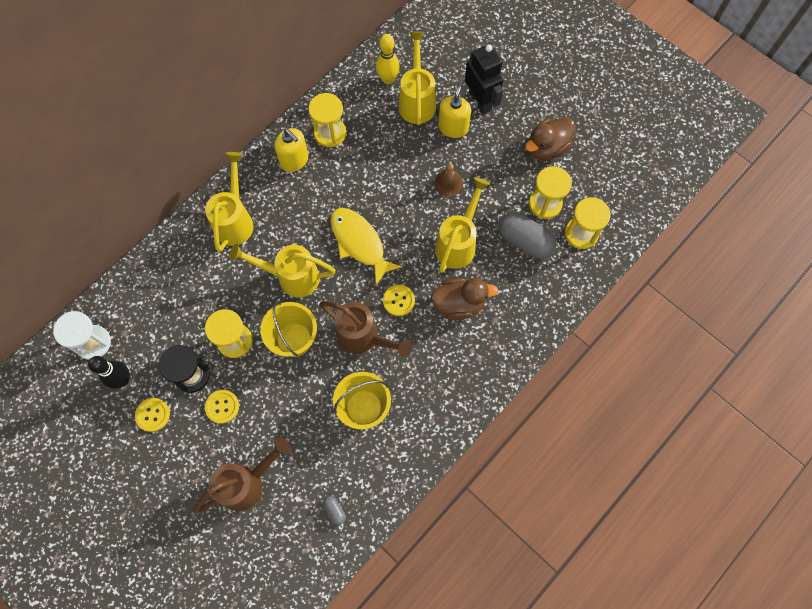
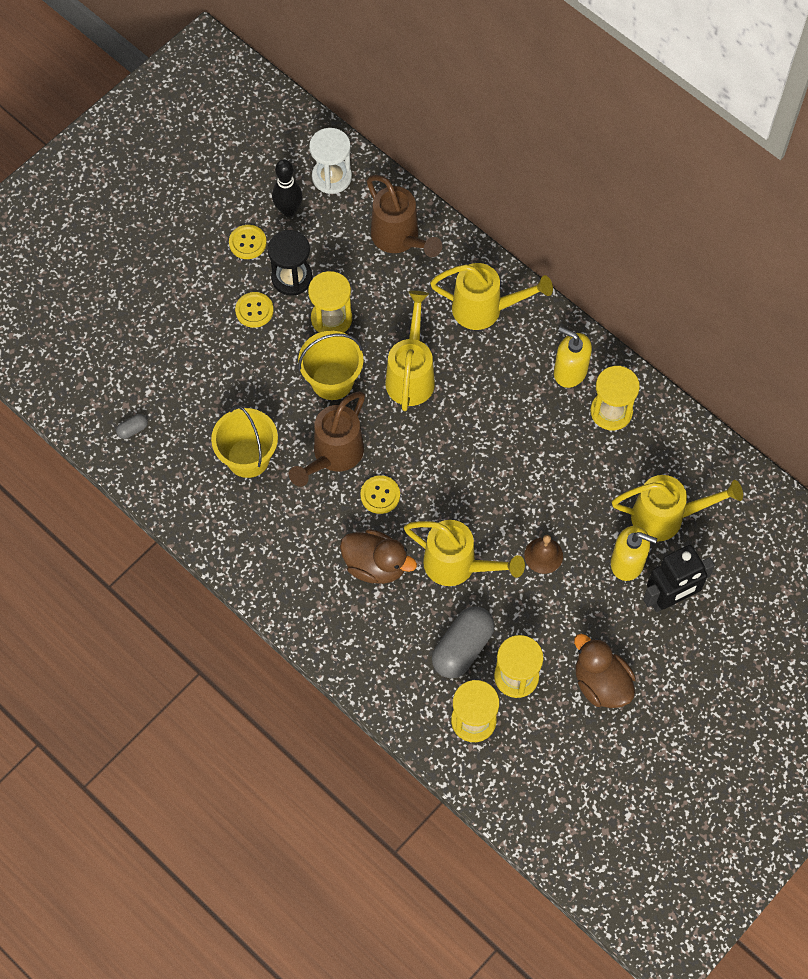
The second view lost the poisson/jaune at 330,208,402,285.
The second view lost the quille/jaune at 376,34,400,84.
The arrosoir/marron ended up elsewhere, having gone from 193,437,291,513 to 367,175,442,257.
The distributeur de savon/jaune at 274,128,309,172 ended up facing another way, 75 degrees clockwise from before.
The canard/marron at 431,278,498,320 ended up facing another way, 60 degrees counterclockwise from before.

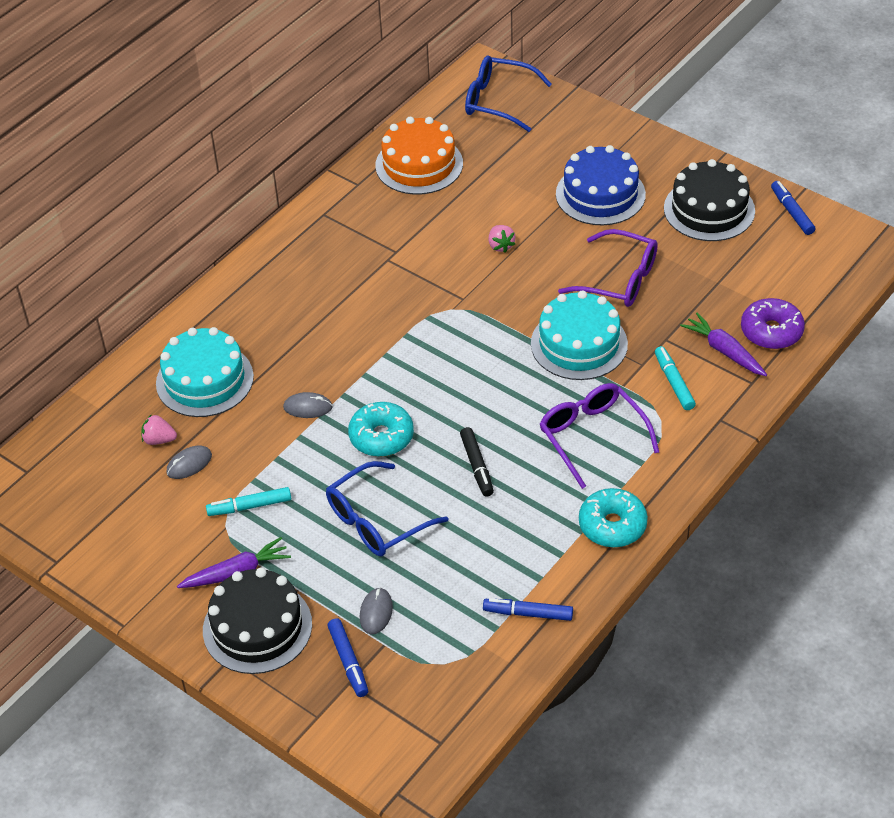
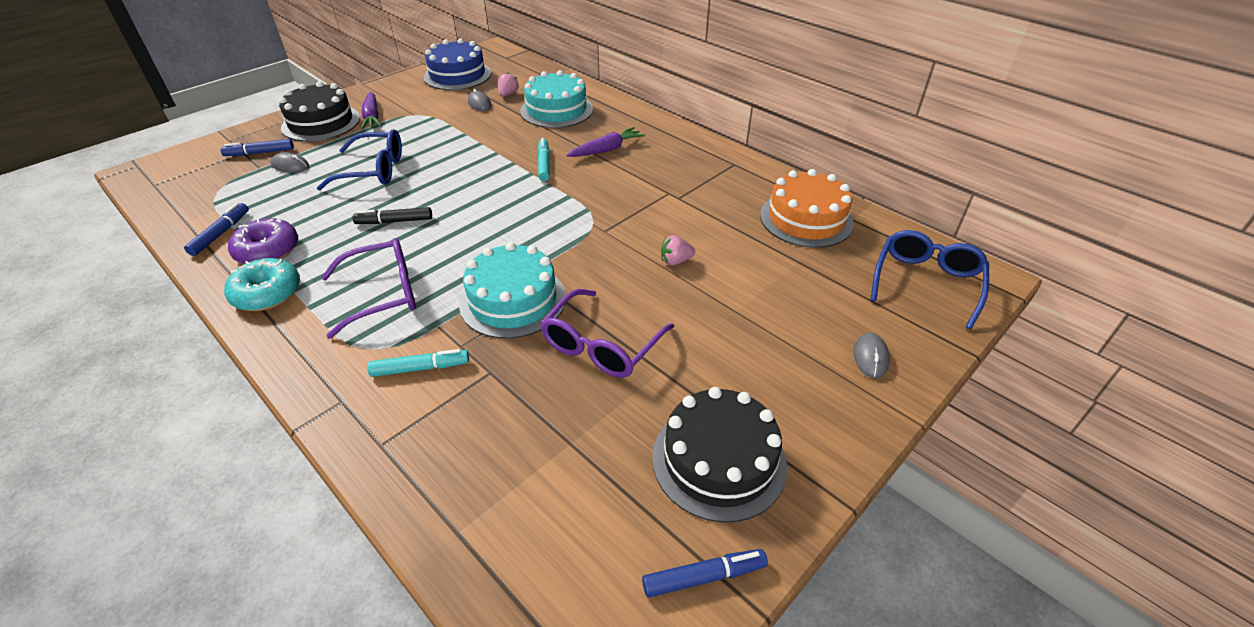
The second view lost the beignet/turquoise at 348,402,414,457.
The feutre/turquoise ended up elsewhere, having gone from 206,487,291,516 to 537,138,550,181.
The souris/gris ended up elsewhere, having gone from 283,392,333,418 to 854,333,890,378.
The gâteau/bleu ended up elsewhere, having gone from 556,145,646,225 to 424,39,491,90.
The carotte/violet ended up elsewhere, having gone from 680,313,767,376 to 566,127,645,157.
The beignet/violet ended up elsewhere, having gone from 741,298,805,349 to 228,218,298,264.
The lunettes/bleu at 326,461,448,556 ended up facing another way, 120 degrees clockwise from before.

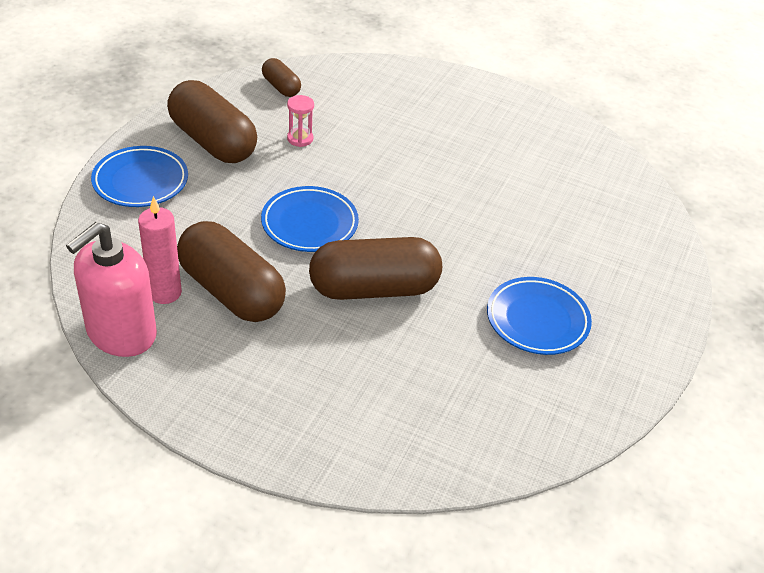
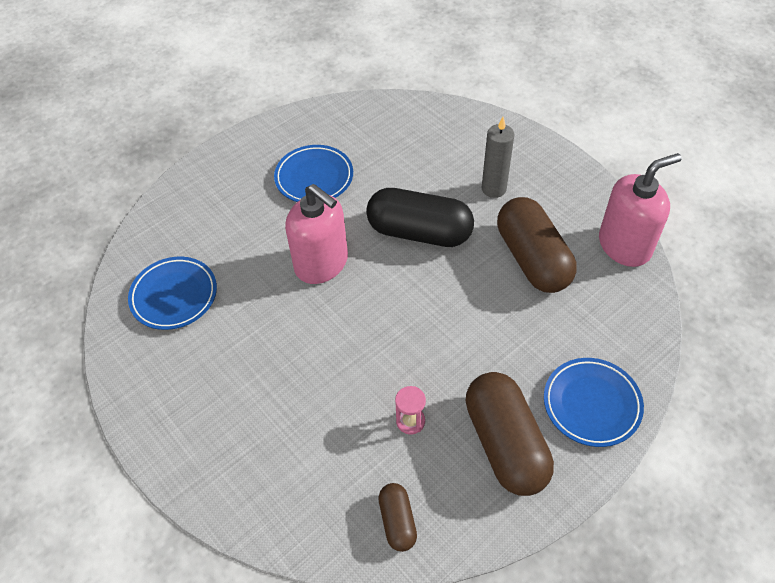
The second view lost the bougie/rose at 138,196,182,304.
The second view gained the distributeur de savon/rose at 285,184,348,284.
The second view gained the bougie/gris at 482,117,515,198.
The assiette/bleu ended up elsewhere, having gone from 261,186,359,252 to 128,257,217,330.
What was the gélule/marron at 309,237,442,300 turned into the gélule/noir at 366,188,474,247.

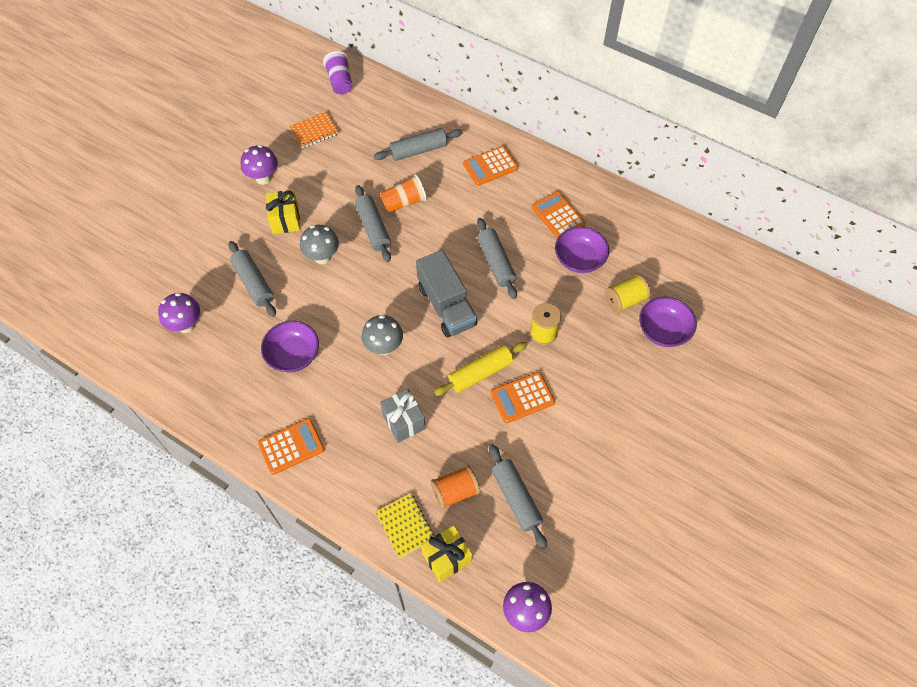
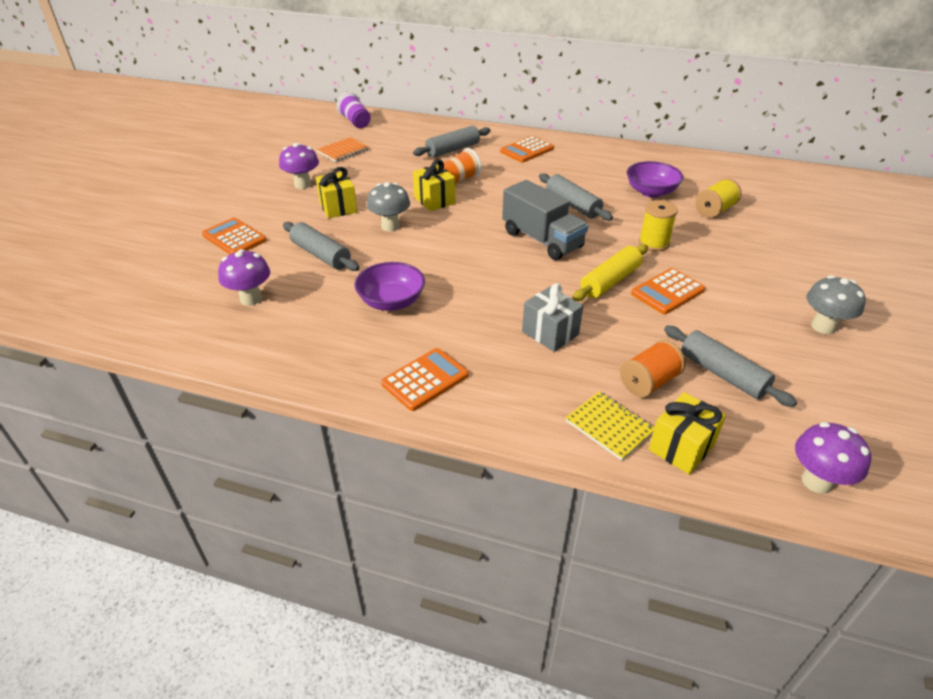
The second view lost the bol/violet at 639,297,697,347.
The champignon/gris ended up elsewhere, having gone from 362,315,403,355 to 806,275,866,334.
The calculatrice/orange ended up elsewhere, having gone from 532,191,586,238 to 202,218,267,255.
Where the rouleau à pâtisserie/gris stood at 355,185,391,262, the cadeau/jaune came to stand at 413,160,456,211.

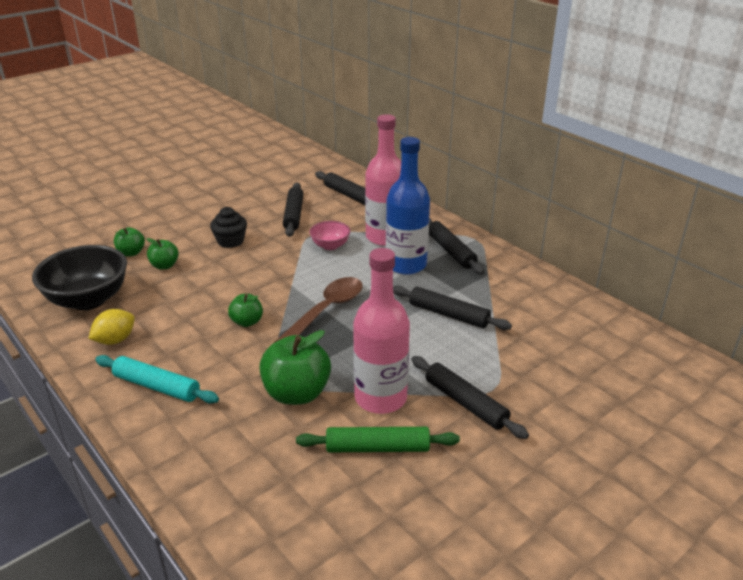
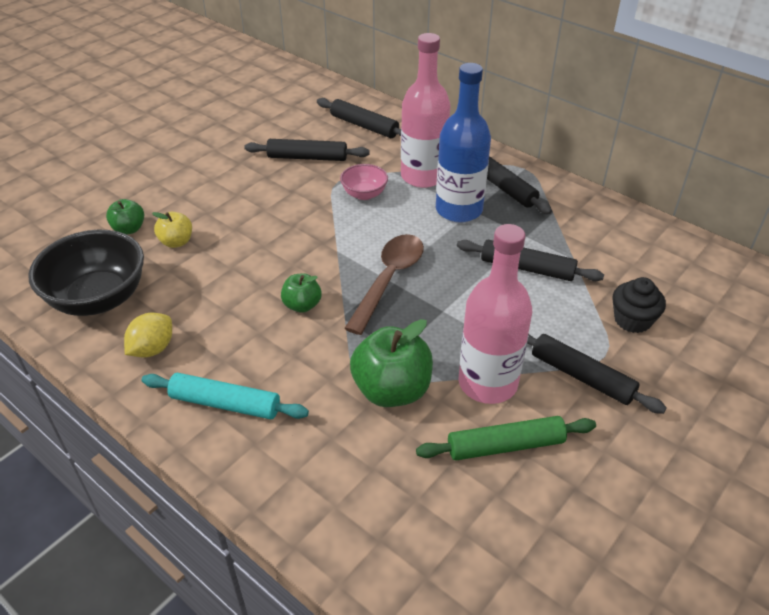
The muffin/noir ended up elsewhere, having gone from 210,207,247,248 to 612,277,666,333.
What was the pomme/vert at 146,238,179,270 turned into the pomme/jaune at 152,212,192,248.
The rouleau à pâtisserie/noir at 283,183,304,237 ended up facing another way, 75 degrees counterclockwise from before.

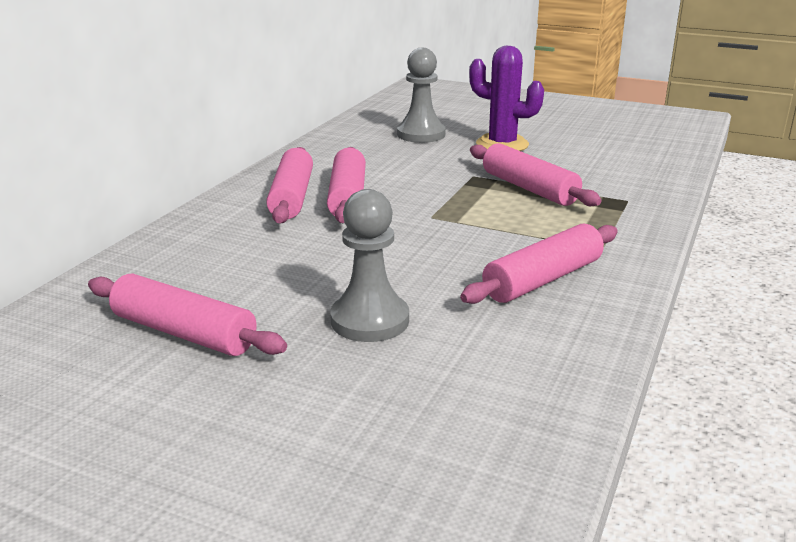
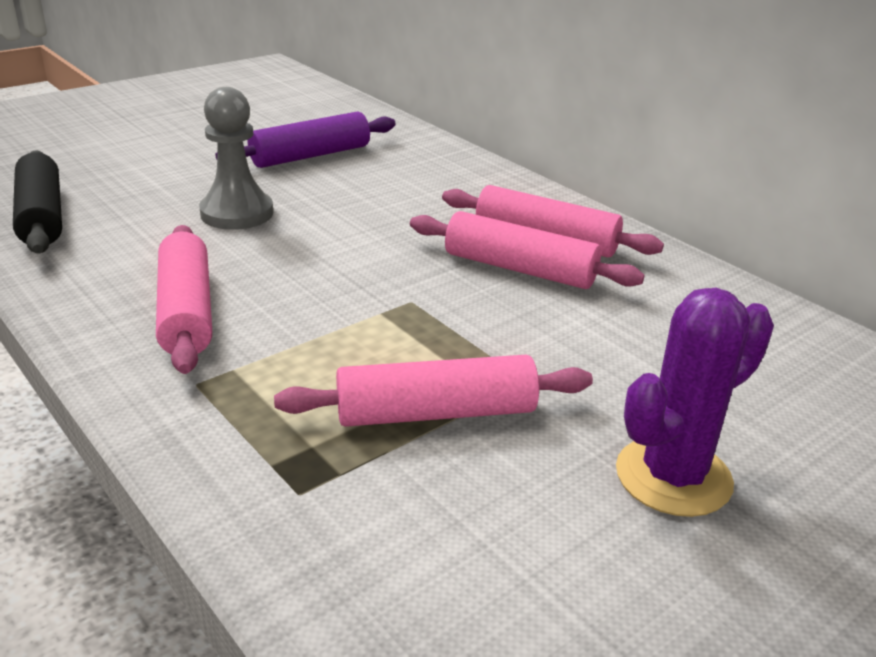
The second view lost the pion/gris at 397,48,446,143.
The second view gained the rouleau à pâtisserie/noir at 13,150,62,253.
What was the rouleau à pâtisserie/rose at 88,274,287,356 turned into the rouleau à pâtisserie/violet at 215,111,396,168.

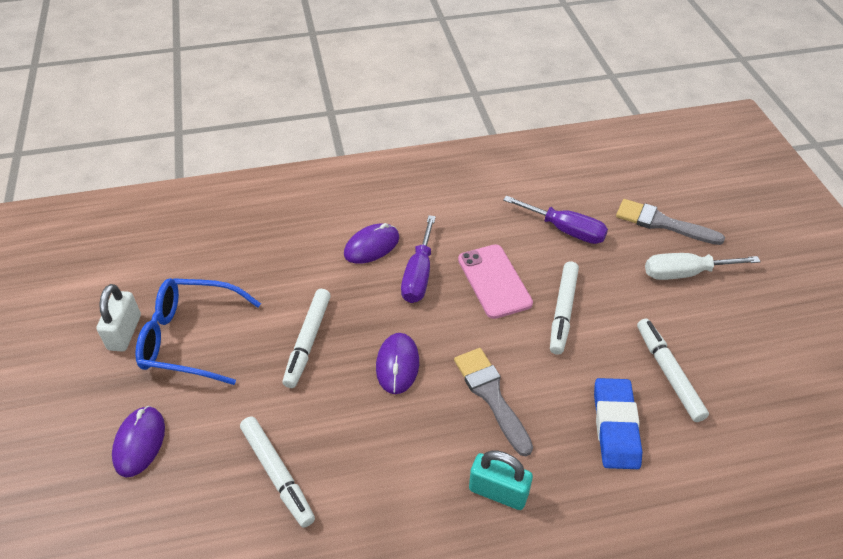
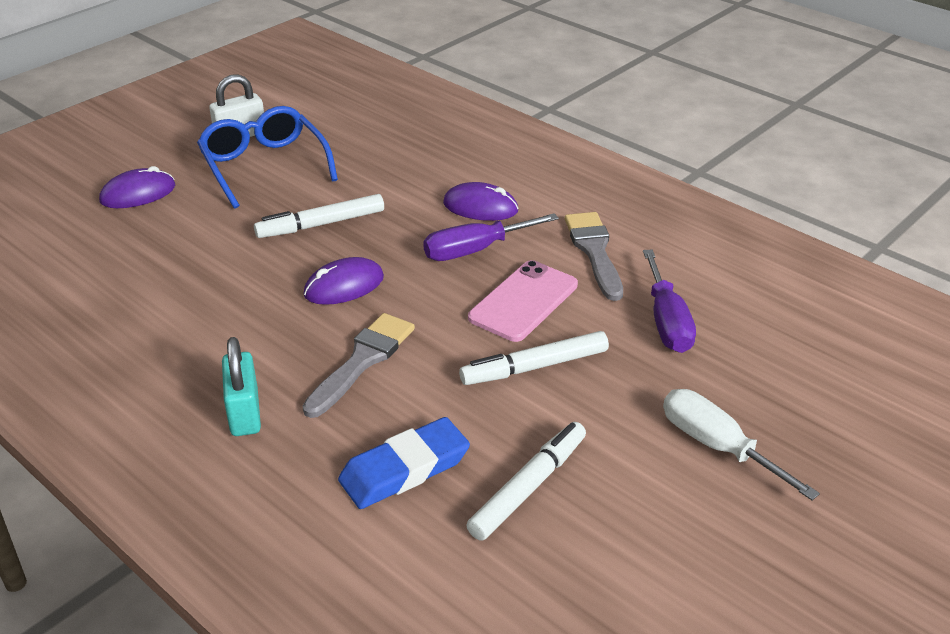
The second view lost the feutre/blanc at 240,416,315,528.
The pinceau/gris ended up elsewhere, having gone from 616,199,725,245 to 565,212,623,301.

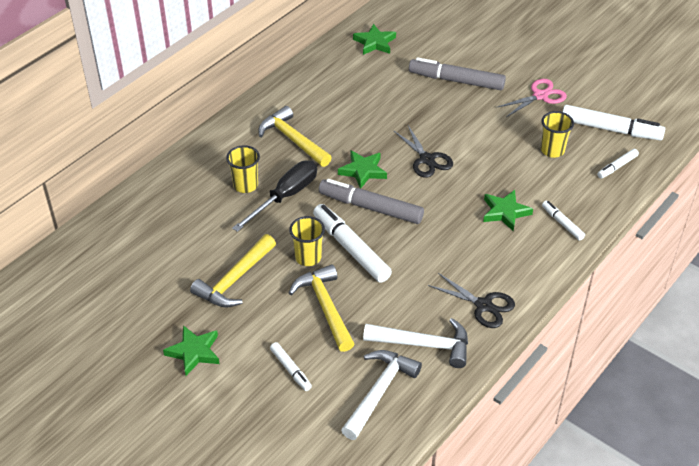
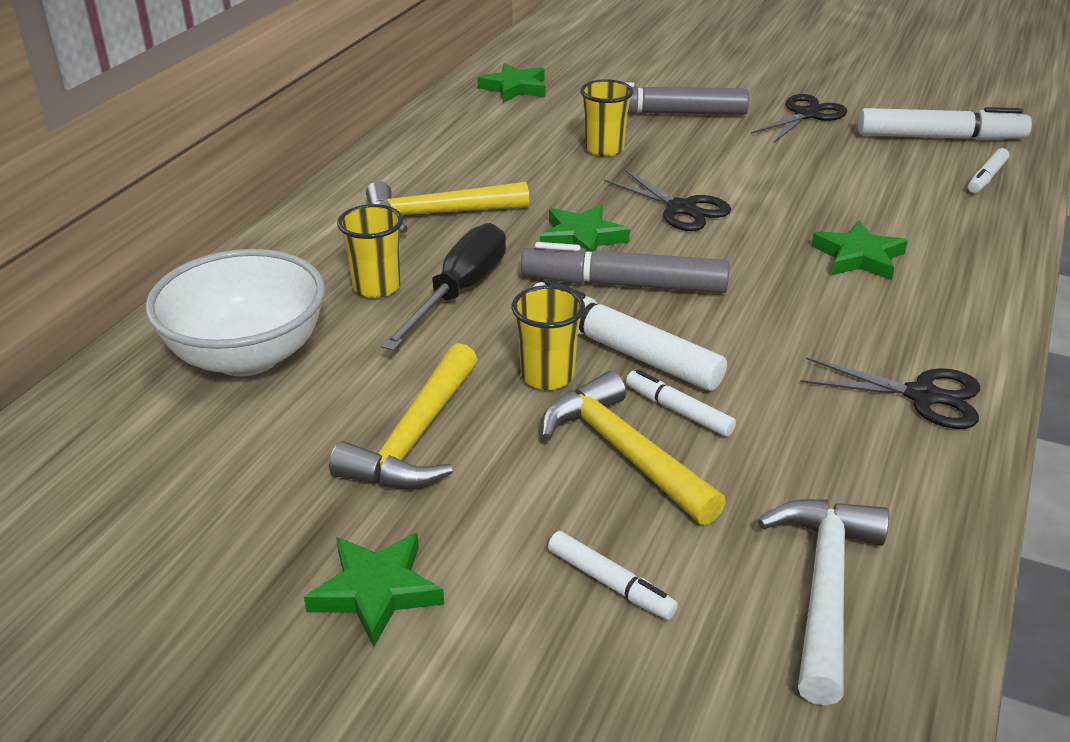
The second view lost the marteau/blanc at 363,318,468,368.
The second view gained the bol/blanc at 145,249,325,376.
The gobelet/jaune ended up elsewhere, having gone from 541,111,574,158 to 580,79,633,157.
The feutre/blanc ended up elsewhere, having gone from 542,201,585,241 to 626,370,736,437.
What was the ciseaux/rose at 496,79,567,117 turned into the ciseaux/noir at 751,94,848,142.
The marteau/jaune at 258,106,332,167 ended up facing another way, 45 degrees counterclockwise from before.

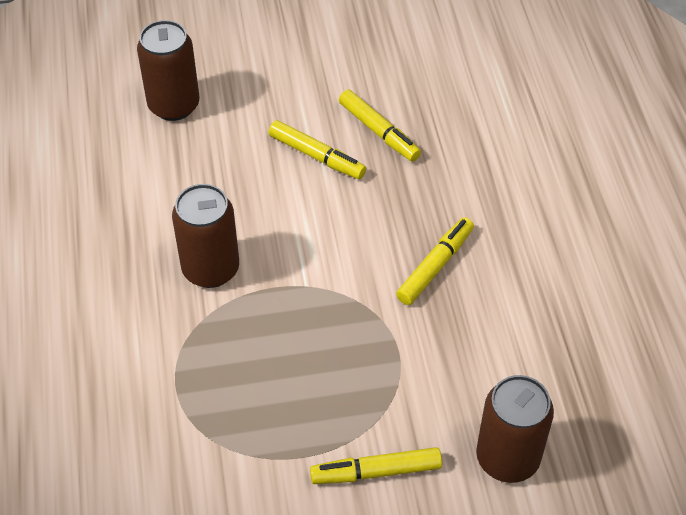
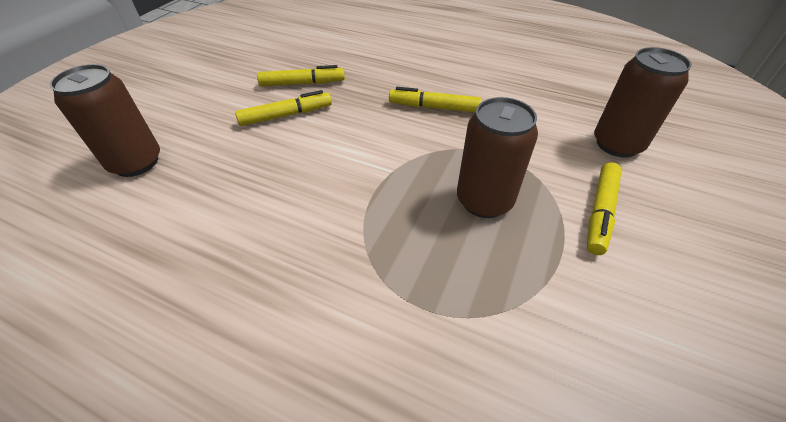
The canette/marron ended up elsewhere, having gone from 172,184,239,288 to 457,97,538,218.
The feutre/jaune at 396,217,474,305 ended up facing another way, 60 degrees counterclockwise from before.

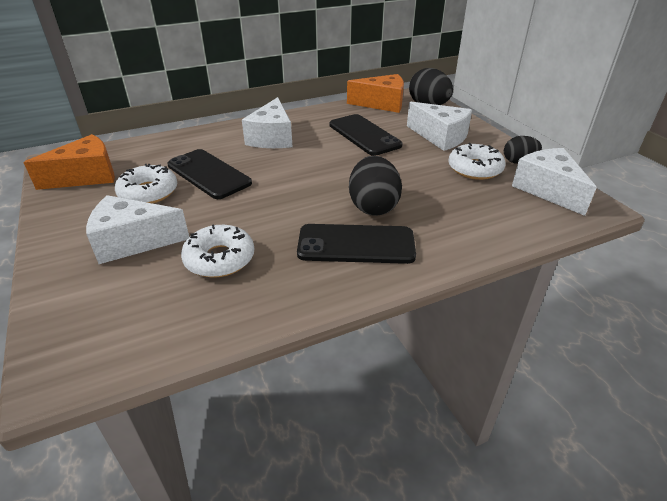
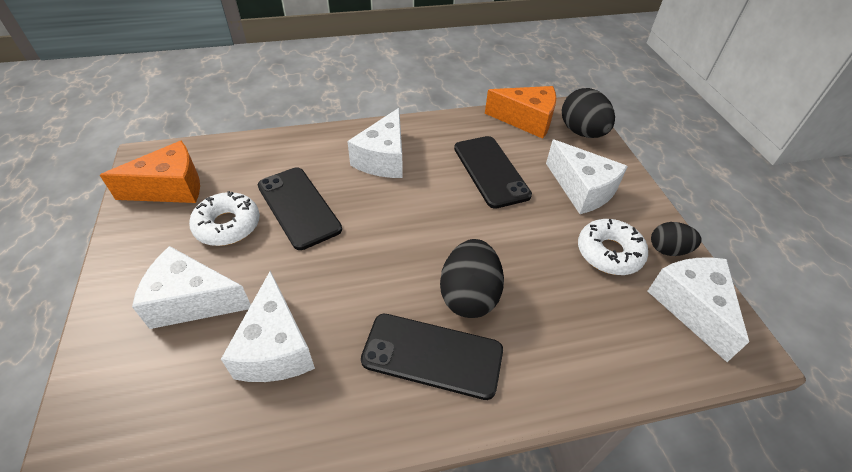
Where the beignet/blanc stood at 181,224,254,278, the fromage/blanc came to stand at 221,271,315,382.

